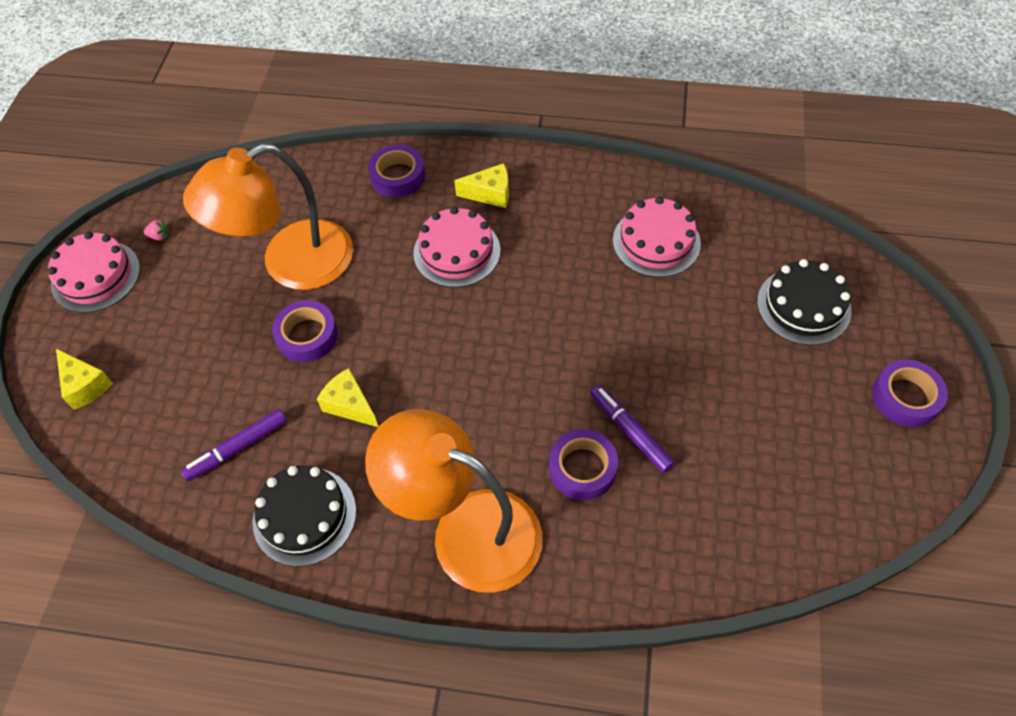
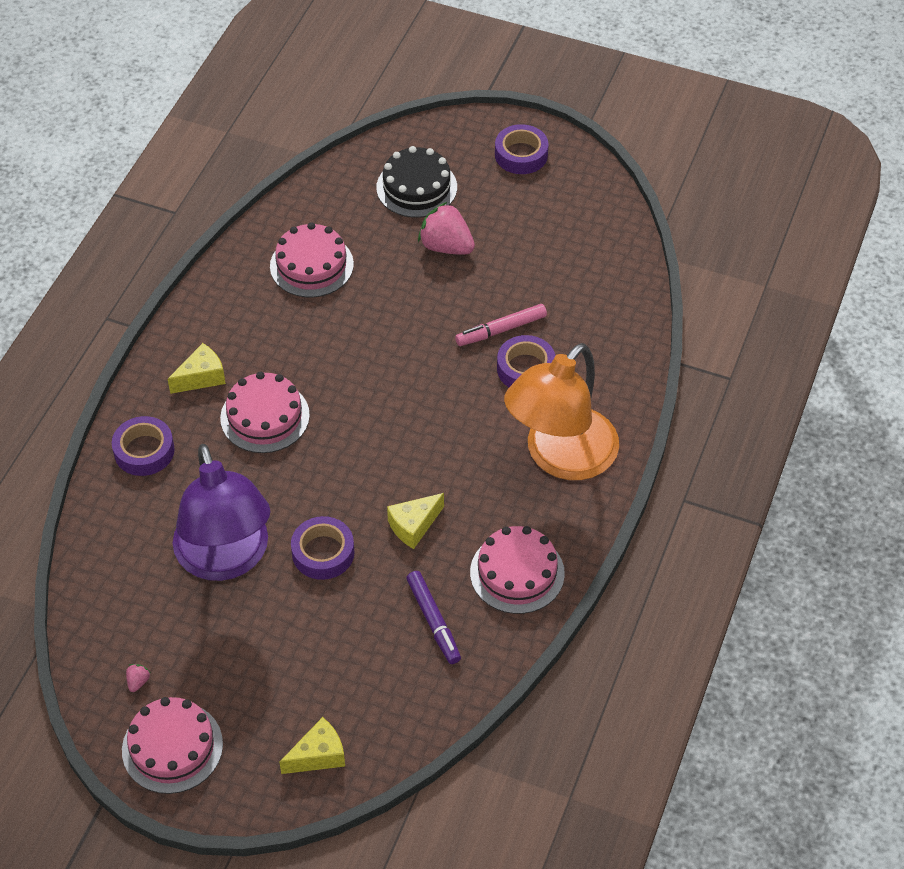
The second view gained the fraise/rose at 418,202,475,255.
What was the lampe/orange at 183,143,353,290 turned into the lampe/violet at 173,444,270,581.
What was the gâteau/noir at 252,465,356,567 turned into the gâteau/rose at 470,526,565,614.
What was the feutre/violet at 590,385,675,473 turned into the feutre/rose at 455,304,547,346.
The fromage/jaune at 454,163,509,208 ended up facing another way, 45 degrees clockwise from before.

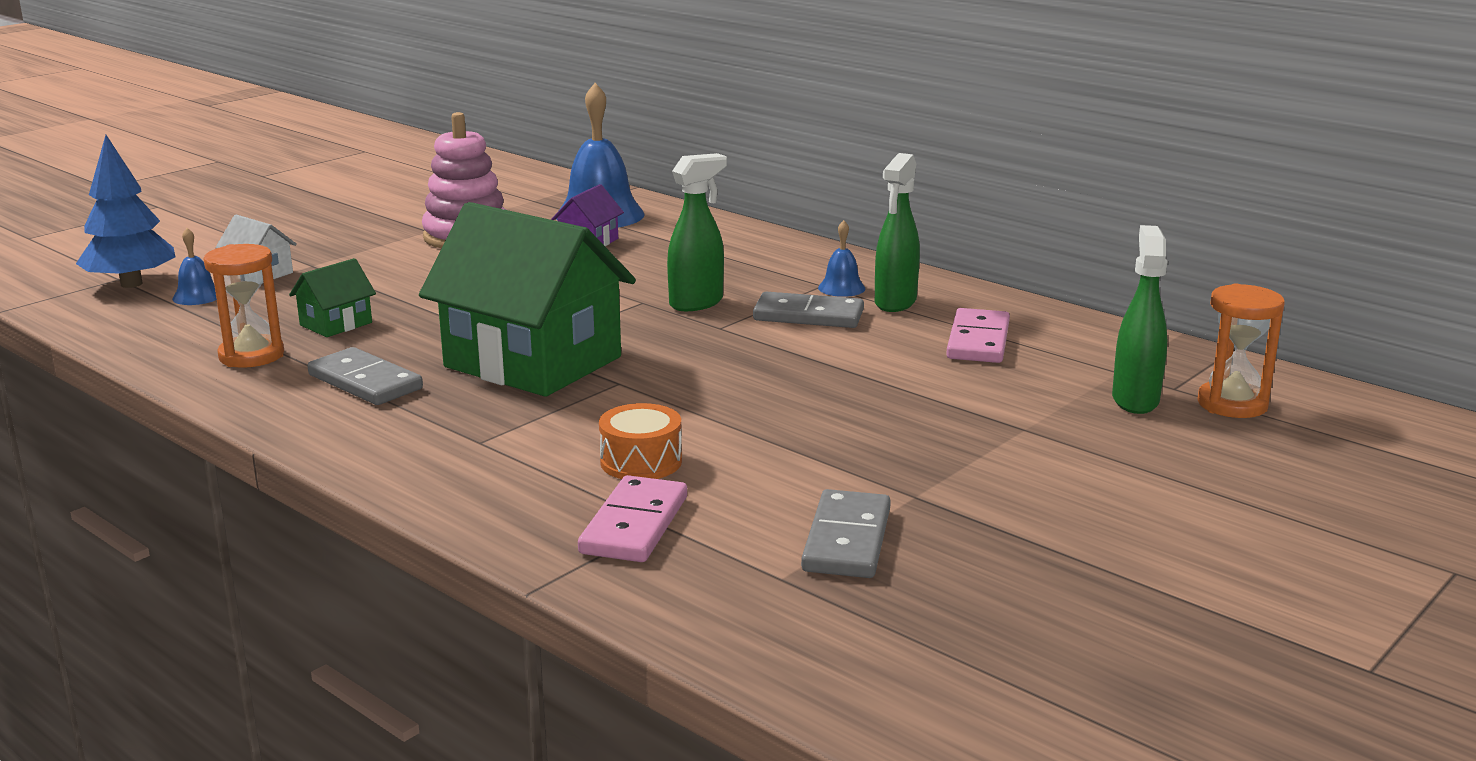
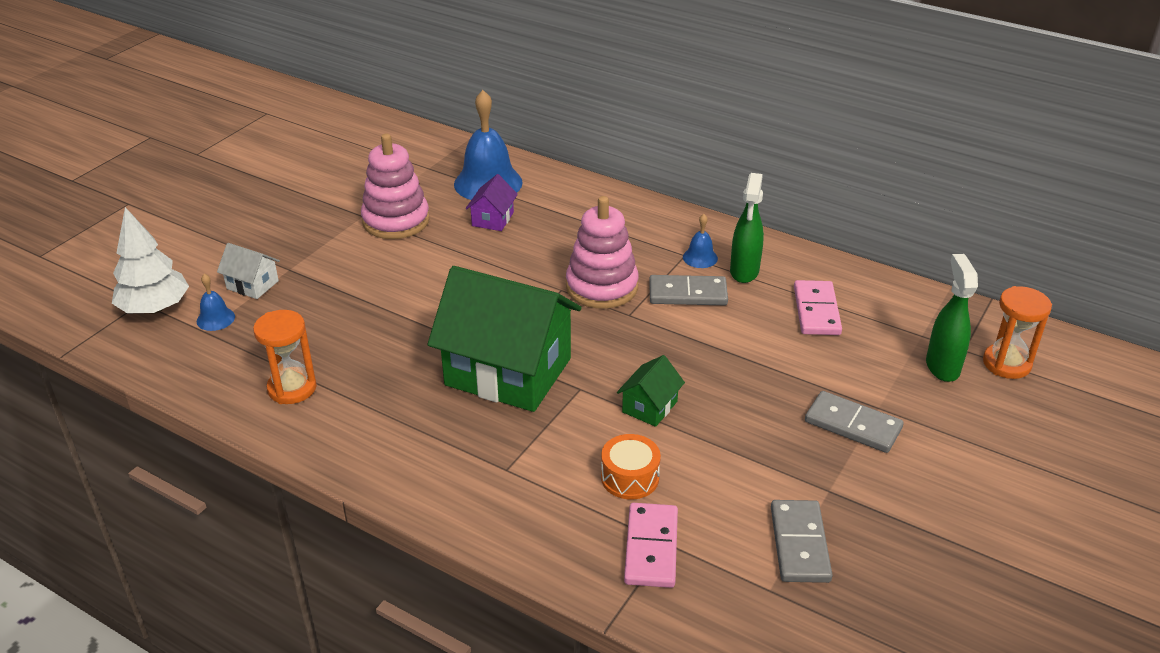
The maison/vert ended up elsewhere, having gone from 289,258,376,337 to 617,355,685,427.
The domino/gris ended up elsewhere, having gone from 308,347,423,405 to 805,391,904,453.
Where the vaporisateur/vert stood at 667,153,727,311, the jouet à empiler/rose came to stand at 566,196,639,309.
What was the arbre/bleu at 76,135,175,288 turned into the arbre/blanc at 112,207,189,314.

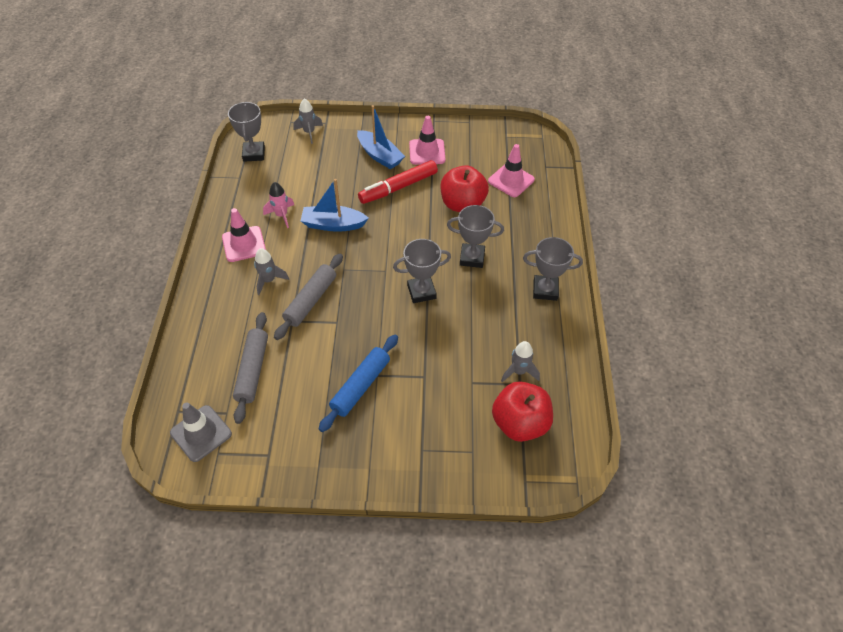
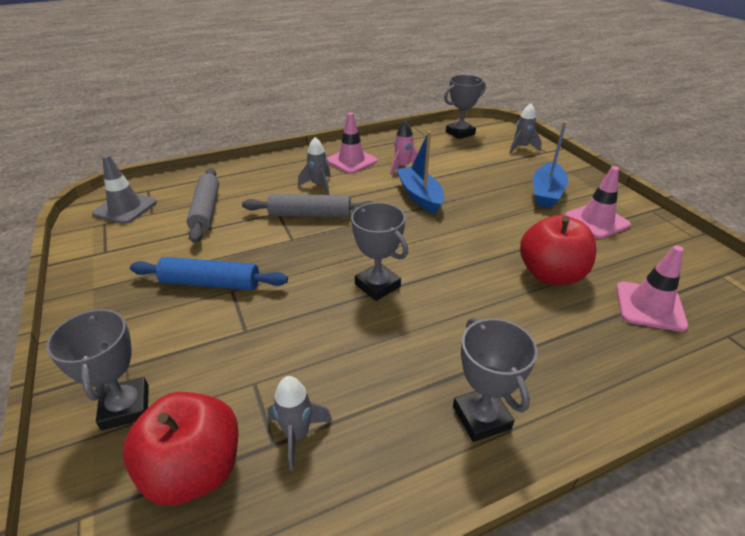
The second view lost the feutre/rouge at 358,160,438,204.
The trophée/gris ended up elsewhere, having gone from 447,205,504,268 to 46,308,149,431.
The rouleau à pâtisserie/gris at 233,312,268,424 ended up facing another way, 75 degrees counterclockwise from before.

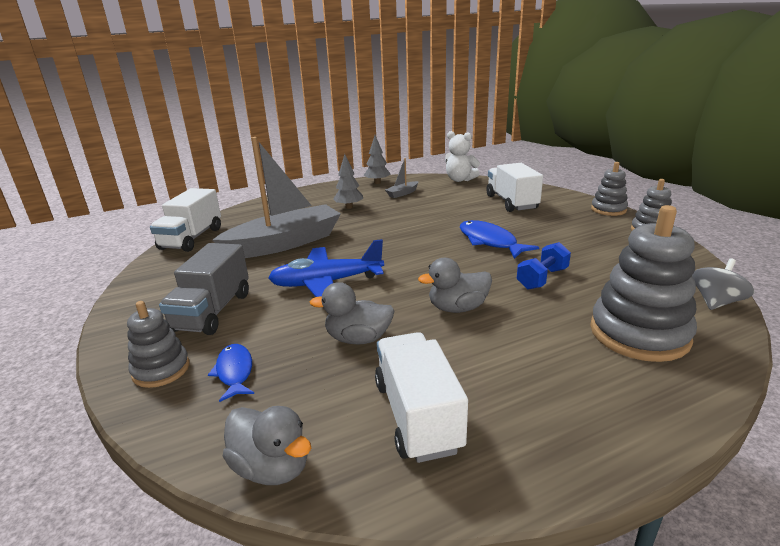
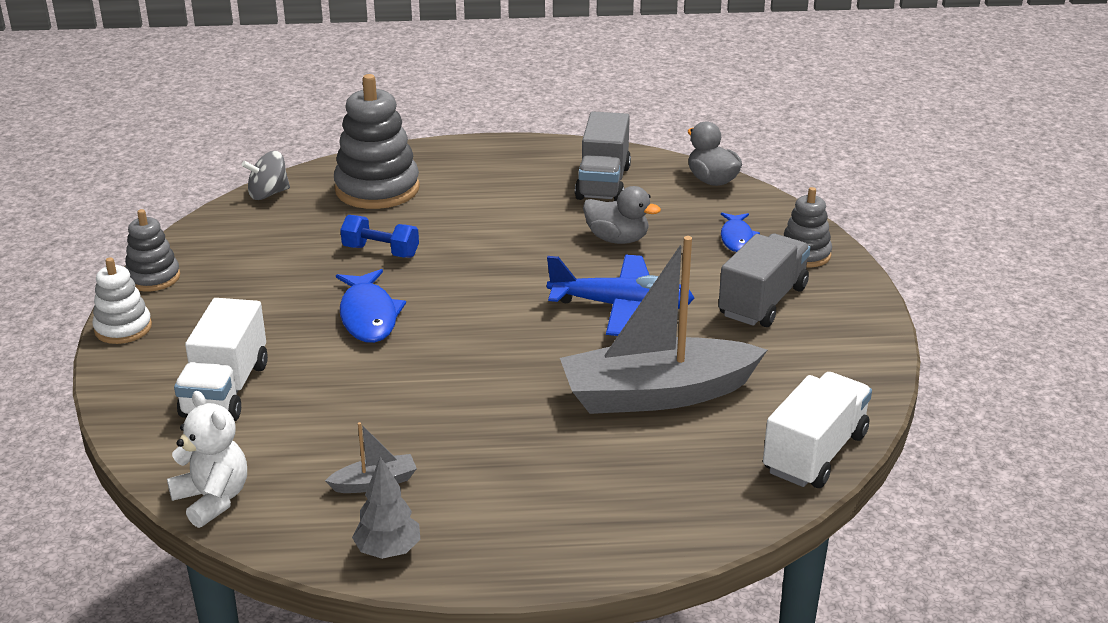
The second view lost the arbre/gris at 333,154,363,209.
The second view lost the canard/gris at 418,258,492,313.
What was the camion/blanc at 375,332,468,463 turned into the camion/gris at 575,111,631,201.
What was the jouet à empiler/gris at 591,162,628,216 turned into the jouet à empiler/blanc at 92,257,152,344.
The haltère/bleu at 517,242,571,290 ended up facing another way, 45 degrees clockwise from before.

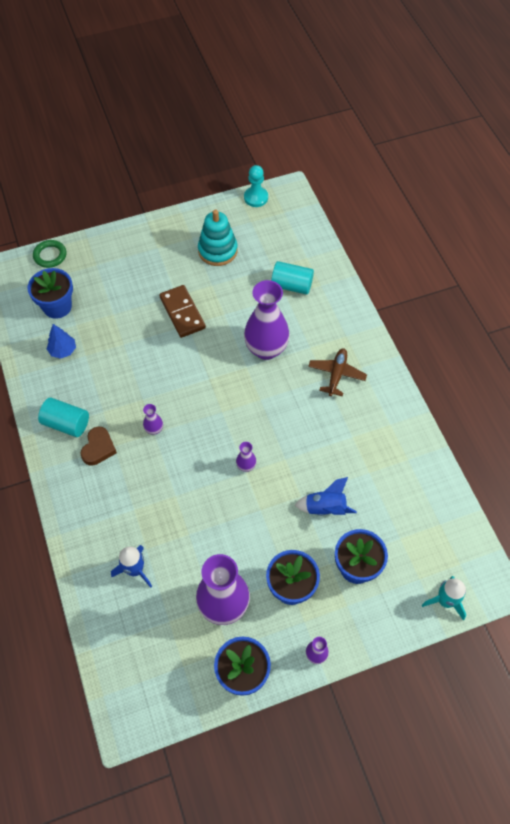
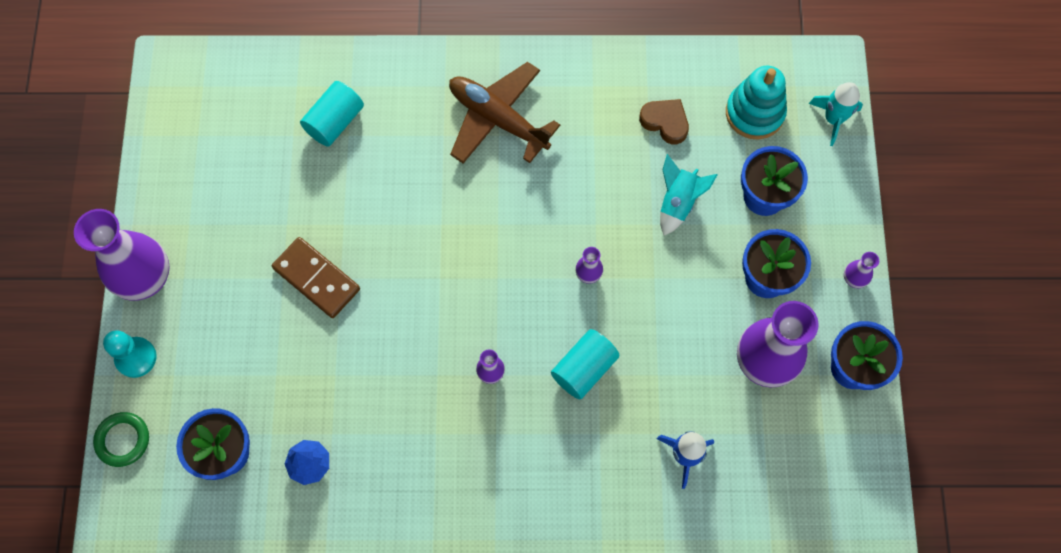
The cylindre/turquoise ended up elsewhere, having gone from 38,397,89,437 to 551,329,620,399.
The cœur/marron ended up elsewhere, having gone from 80,427,117,466 to 639,99,689,144.
The jouet à empiler/turquoise ended up elsewhere, having gone from 198,210,238,266 to 726,66,787,139.
The pion/turquoise ended up elsewhere, having gone from 244,165,268,207 to 103,331,157,378.
The vase/violet ended up elsewhere, having gone from 244,280,290,360 to 74,209,170,301.
What was the fusée/bleu at 295,477,357,516 turned into the fusée/turquoise at 660,154,718,236.
The domino/marron at 160,285,206,338 ended up facing another way, 45 degrees clockwise from before.
The size of the avion/marron at 308,348,367,396 changed by a factor of 1.58.

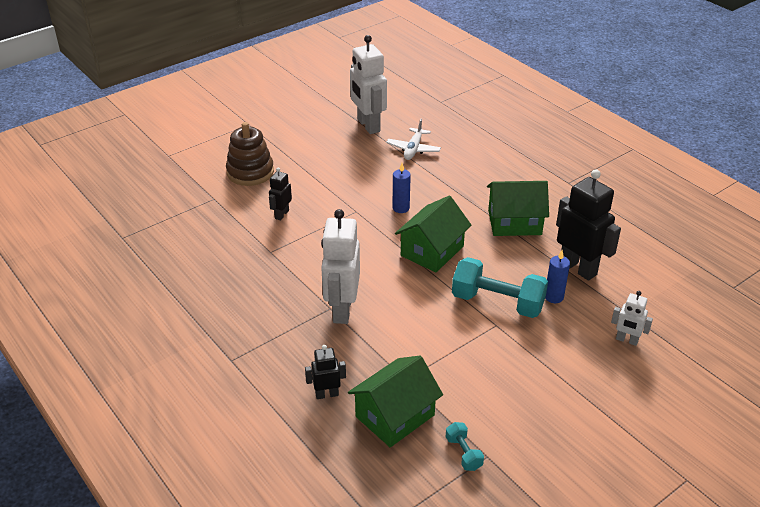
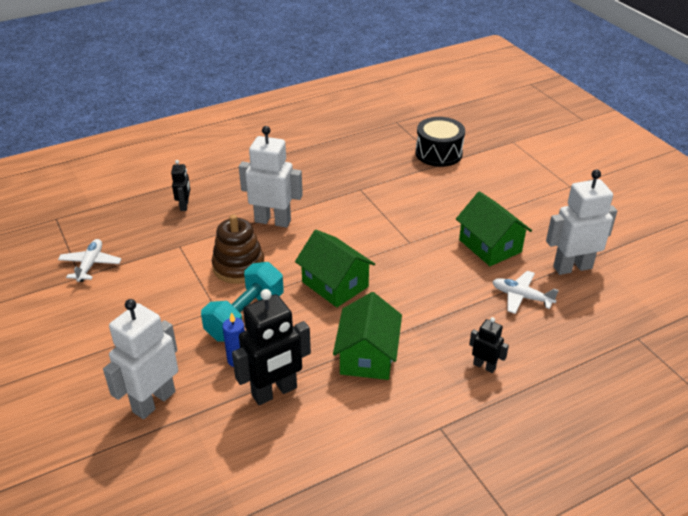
The second view lost the bougie/bleu at 393,163,411,213.
The second view gained the tambour/noir at 416,117,465,167.
The jouet à empiler/marron ended up elsewhere, having gone from 226,122,274,186 to 212,214,265,284.
The robot/noir ended up elsewhere, having gone from 269,167,292,221 to 469,317,509,373.
The maison/vert ended up elsewhere, having gone from 348,356,443,447 to 456,191,532,266.
Where the haltère/turquoise stood at 446,422,484,471, the avion/blanc came to stand at 58,239,121,282.
The size of the robot/blanc at 611,291,653,346 changed by a factor of 1.96.

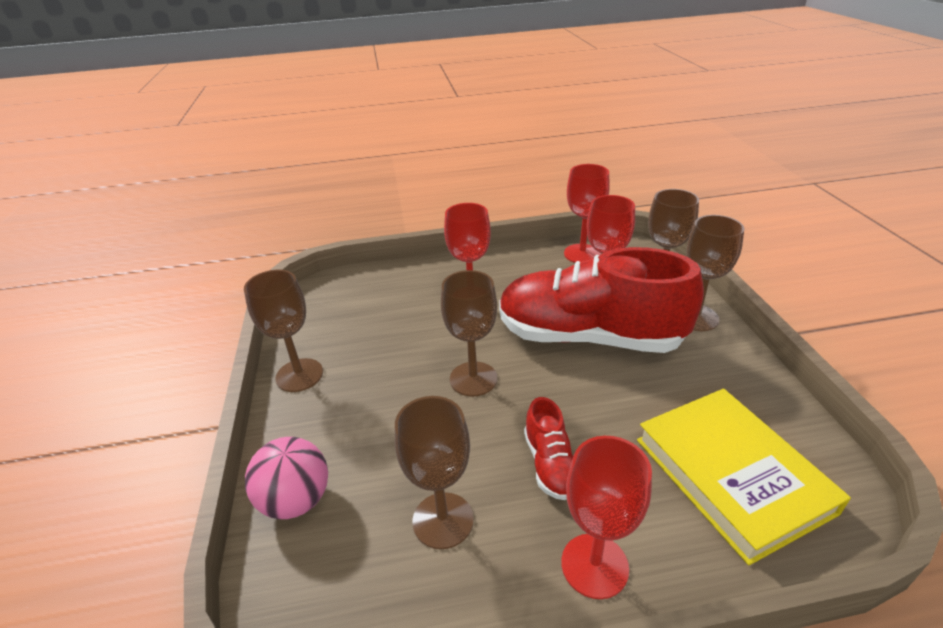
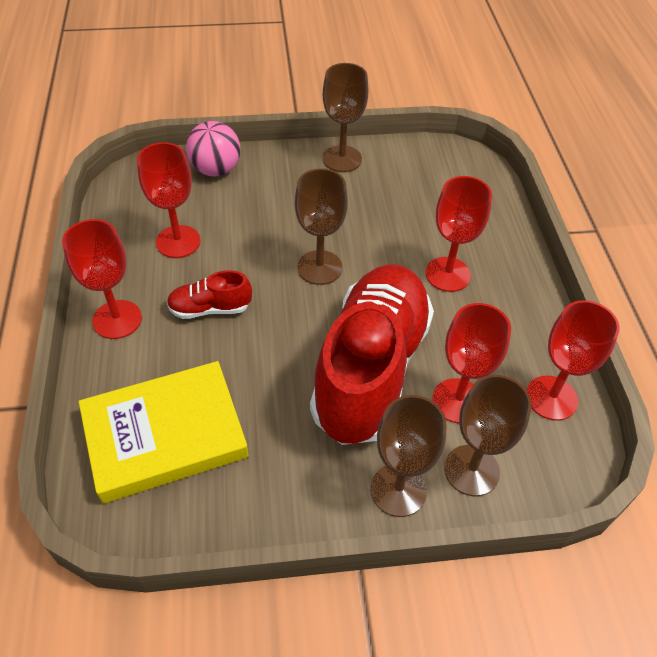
What was the verre à pied/marron at 395,396,474,549 turned into the verre à pied/rouge at 137,142,201,258.

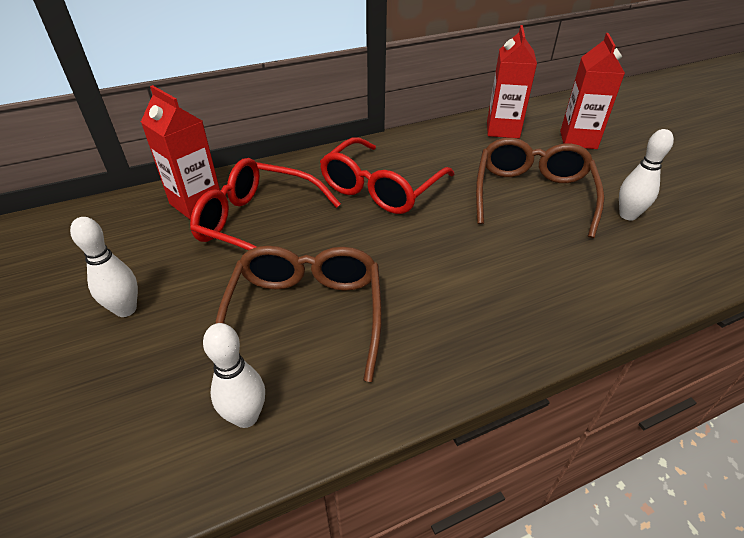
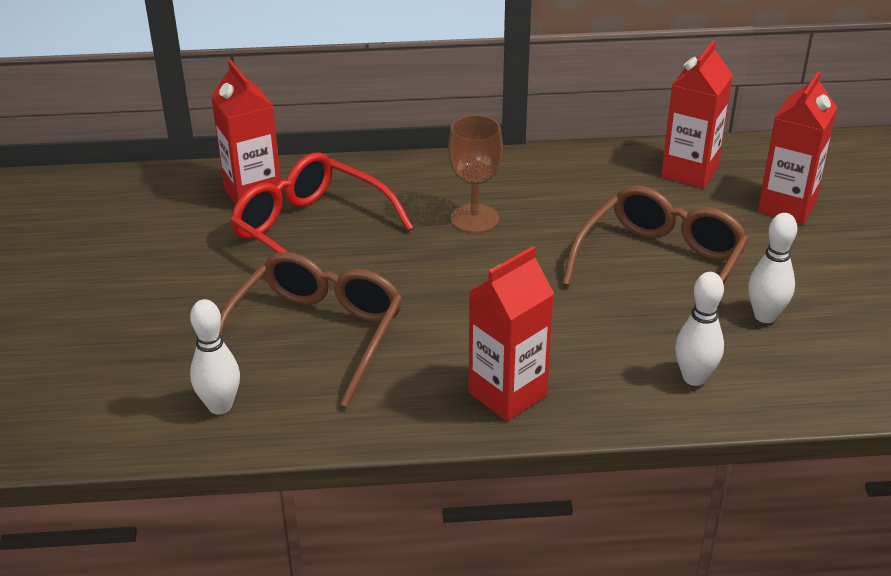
The second view gained the brique de lait/rouge at 469,246,554,421.
The quille/blanc ended up elsewhere, having gone from 70,217,138,317 to 675,272,724,386.
Where the lunettes/rouge stood at 320,137,454,214, the verre à pied/marron came to stand at 448,115,503,233.

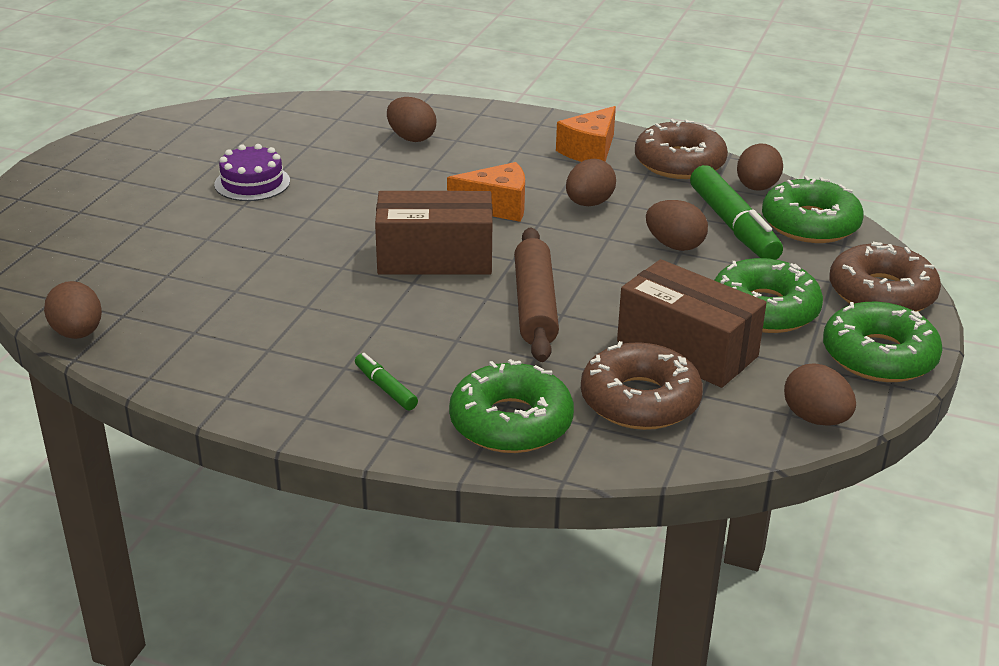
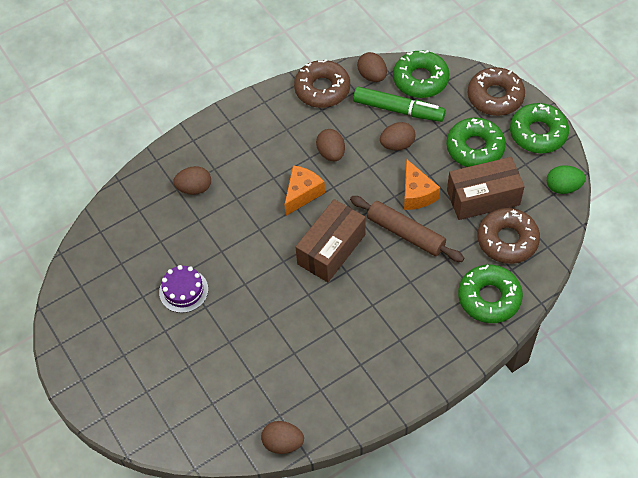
The second view lost the feutre/vert at 355,353,418,410.
The fromage/orange ended up elsewhere, having gone from 556,106,616,162 to 404,159,440,210.
What was the œuf/marron at 784,363,856,426 turned into the œuf/vert at 547,165,586,194.

